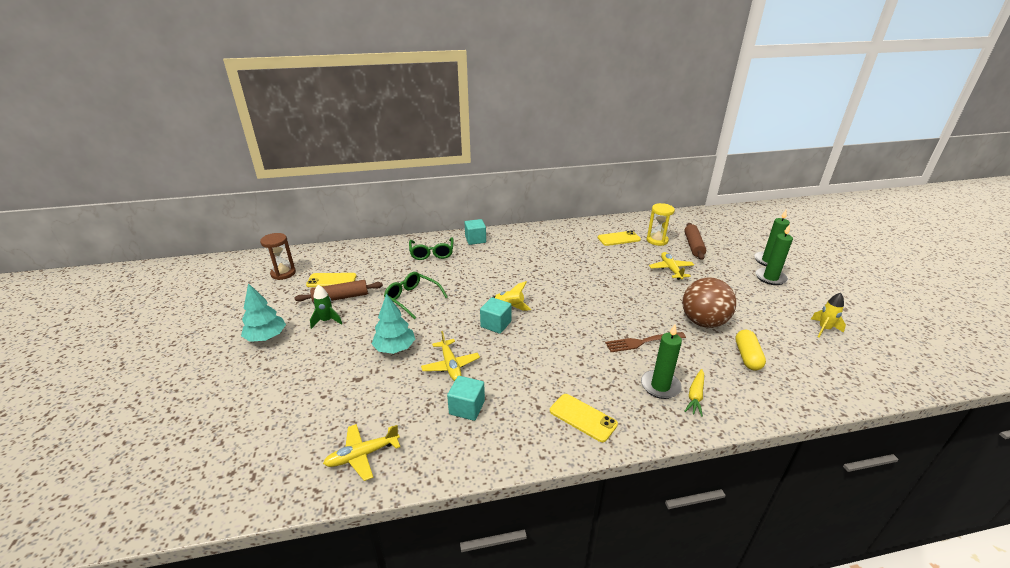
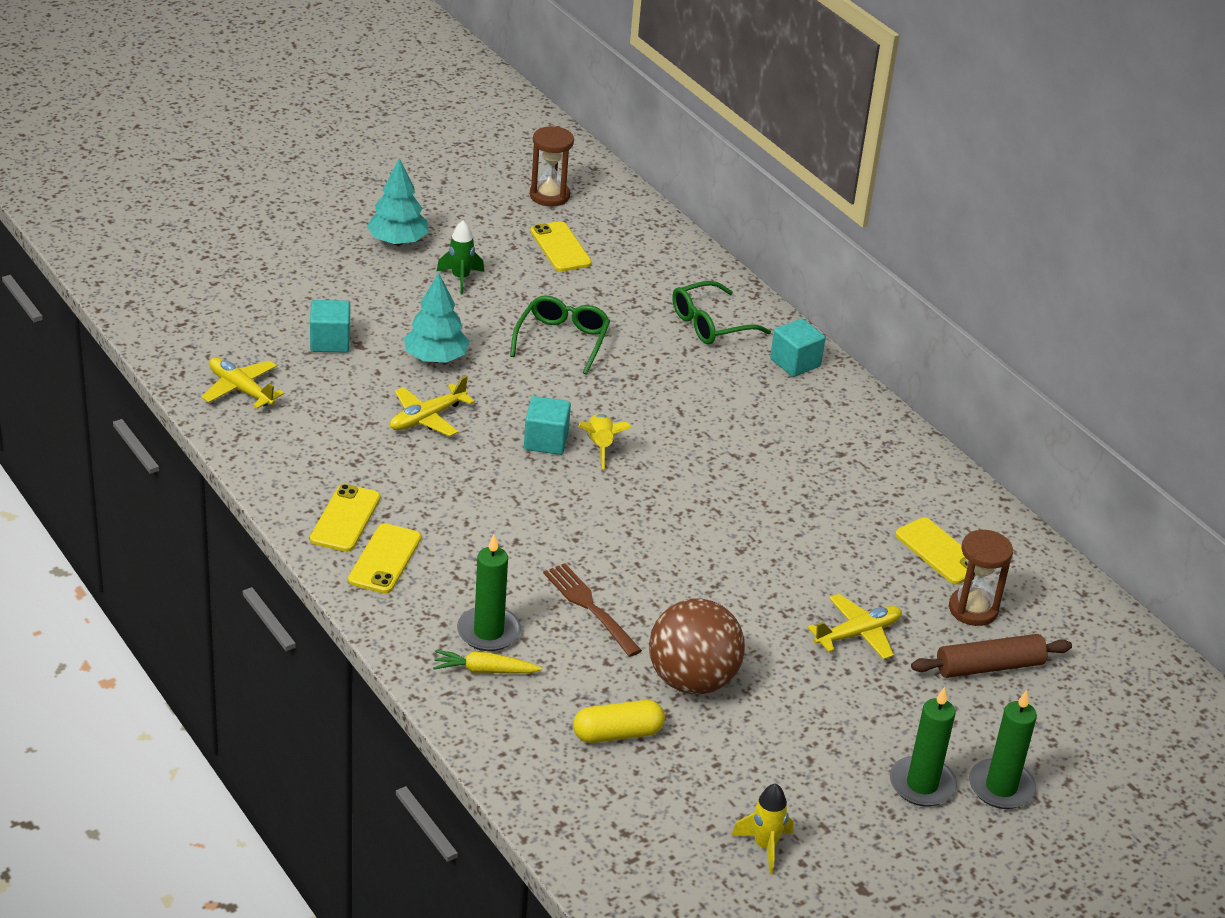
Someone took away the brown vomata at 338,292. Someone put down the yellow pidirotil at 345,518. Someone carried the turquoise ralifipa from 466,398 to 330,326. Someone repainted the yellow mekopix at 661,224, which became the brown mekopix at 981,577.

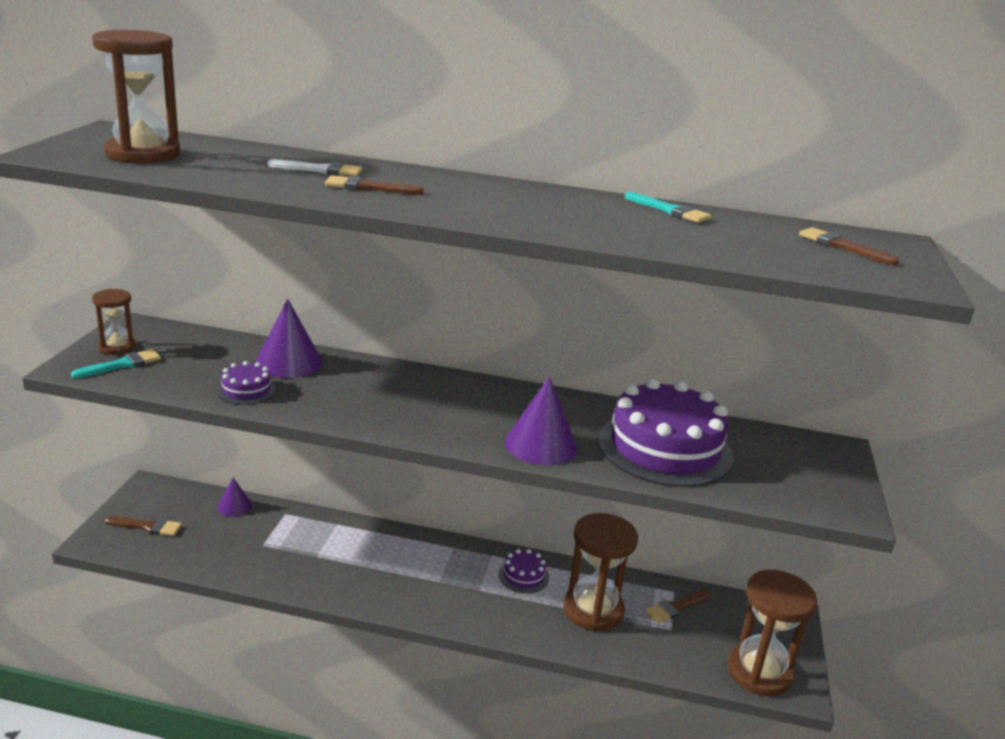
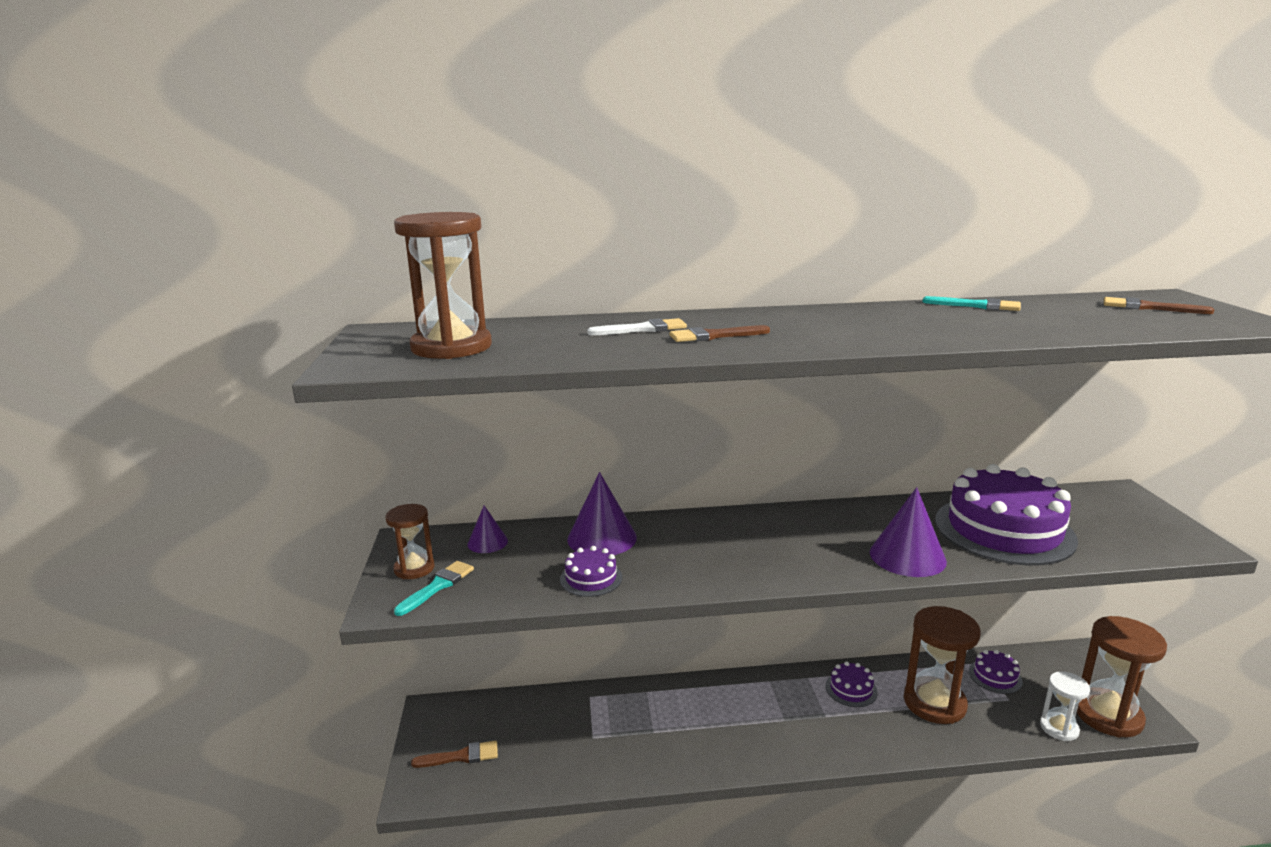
Someone put down the white mekopix at 1065,706. Someone carried the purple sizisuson from 234,497 to 487,529. Someone swapped the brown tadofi at 678,606 for the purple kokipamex at 996,672.

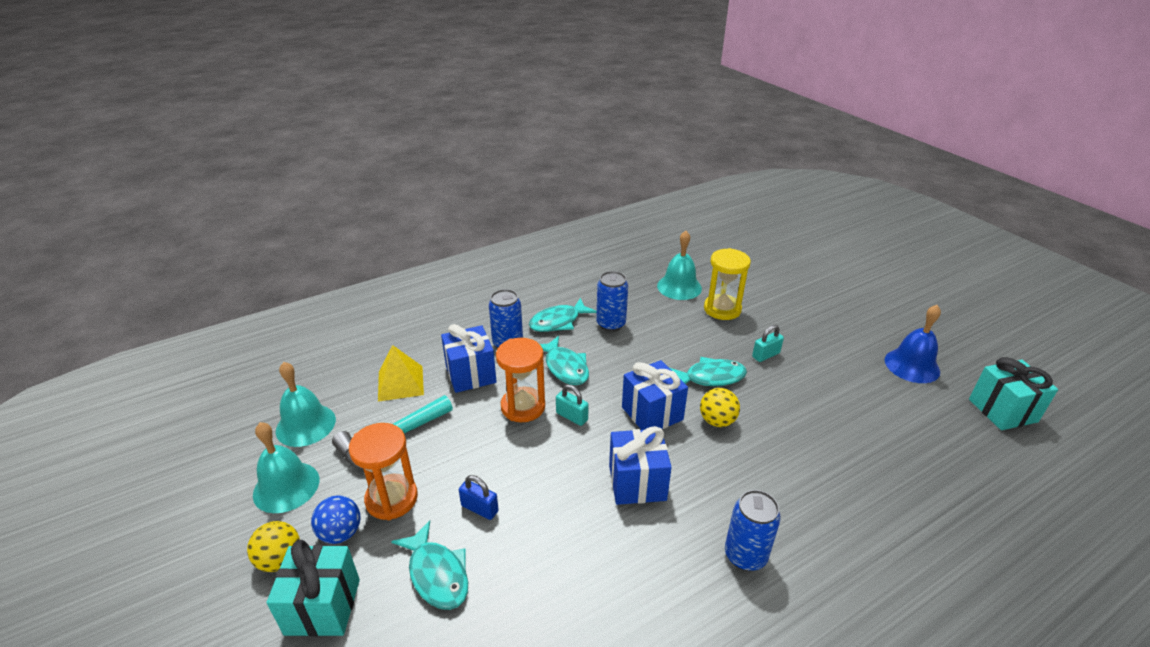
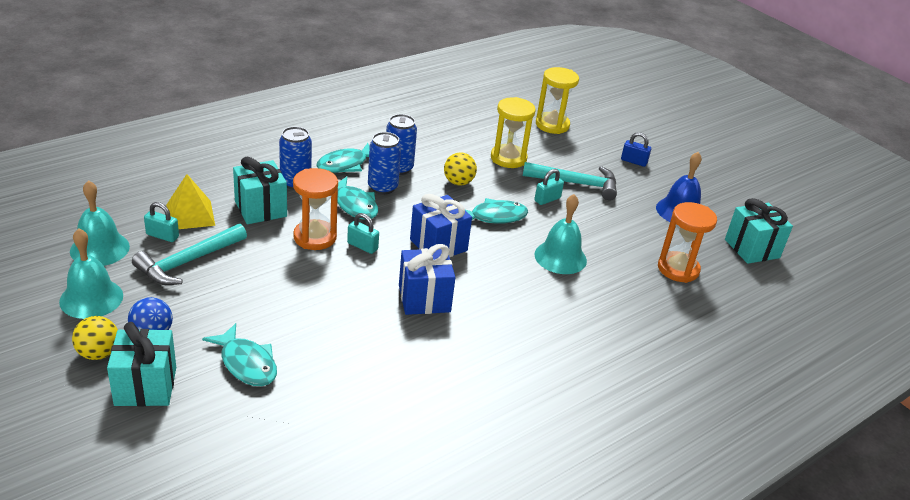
Someone put down the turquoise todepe at 161,222. Someone put down the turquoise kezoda at 570,181. Someone put down the yellow mekopix at 557,100. Someone carried the orange mekopix from 383,471 to 687,242. Someone carried the blue todepe from 479,497 to 636,149. Someone carried the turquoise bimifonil from 679,265 to 560,234. Someone carried the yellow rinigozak from 720,407 to 460,169. Someone carried the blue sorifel from 753,530 to 384,163. Someone repainted the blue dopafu at 469,358, which became the turquoise dopafu at 260,190.

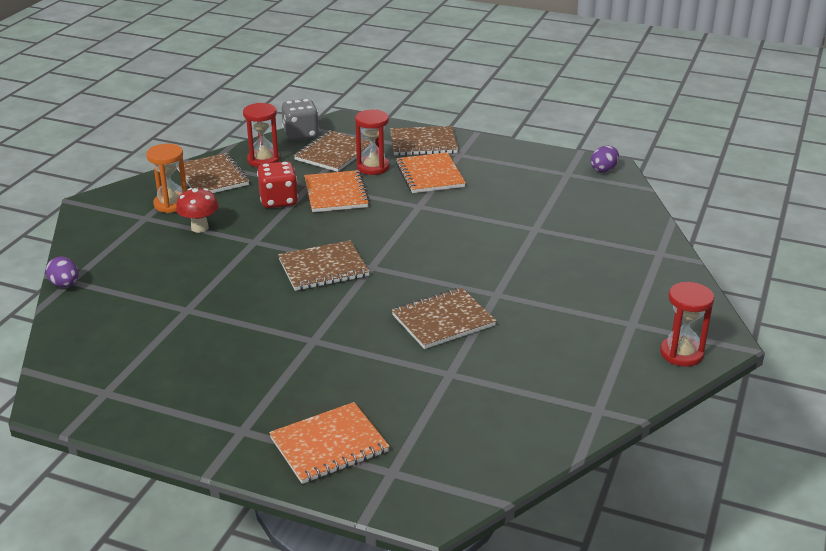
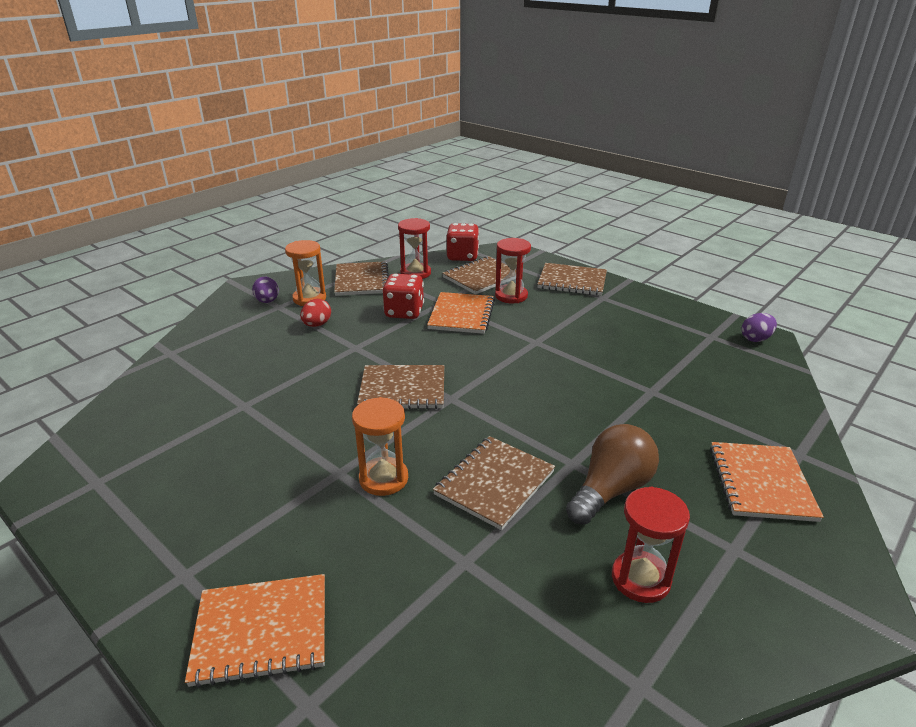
Someone put down the orange mekopix at 380,446. Someone put down the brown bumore at 612,474. Someone carried the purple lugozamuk from 62,272 to 265,290. Someone carried the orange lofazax from 431,172 to 767,482. Someone carried the red mekopix from 687,324 to 651,545. Someone swapped the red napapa at 197,210 for the red lugozamuk at 315,313. Someone repainted the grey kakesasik at 300,120, which became the red kakesasik at 462,242. Someone rotated the brown lofazax at 444,318 by 45 degrees counterclockwise.

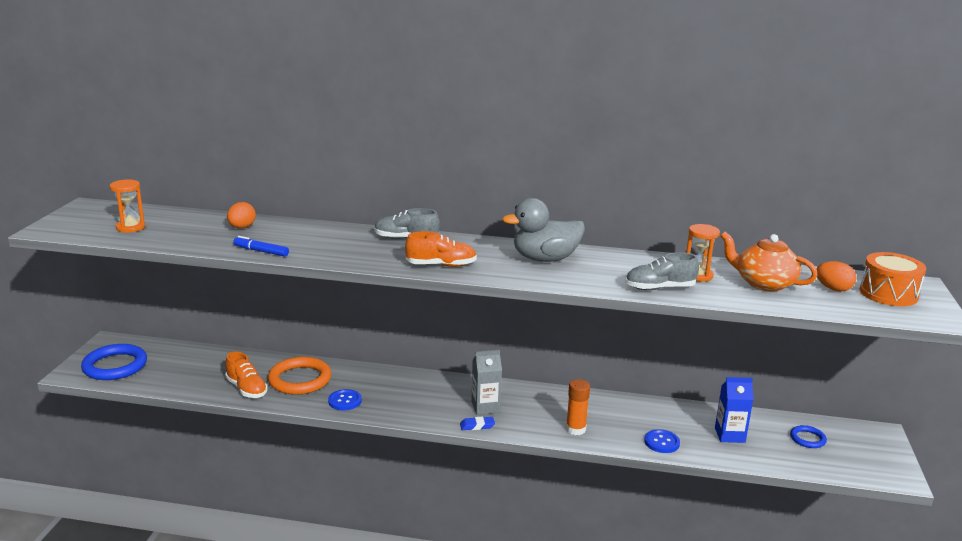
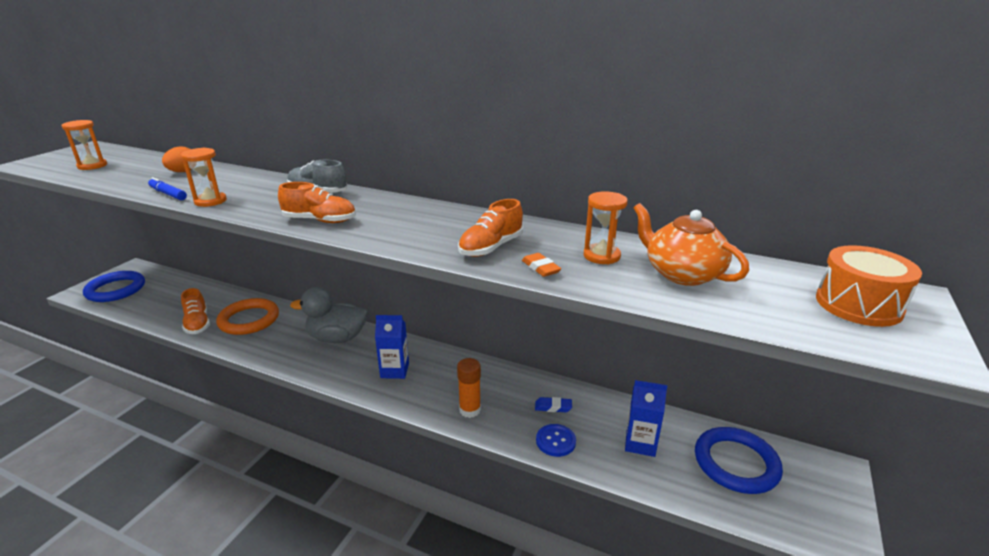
Someone took away the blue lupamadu at 345,399. Someone took away the orange lugozamuk at 836,276. Someone put down the orange mekopix at 204,177. Someone put down the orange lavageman at 490,228. Someone carried the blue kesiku from 477,423 to 553,404. Someone carried the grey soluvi from 543,230 to 329,315. Someone swapped the grey lavageman at 662,271 for the orange kesiku at 541,265. Someone repainted the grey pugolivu at 486,382, which became the blue pugolivu at 392,347. Someone scaled the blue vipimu at 808,436 by 1.94.

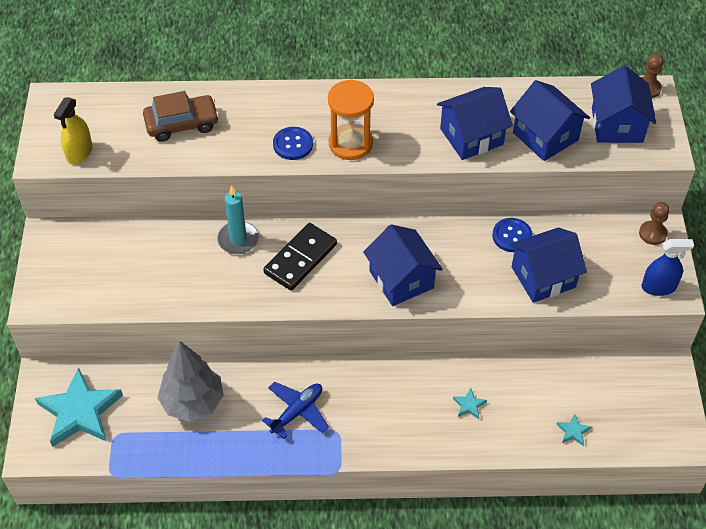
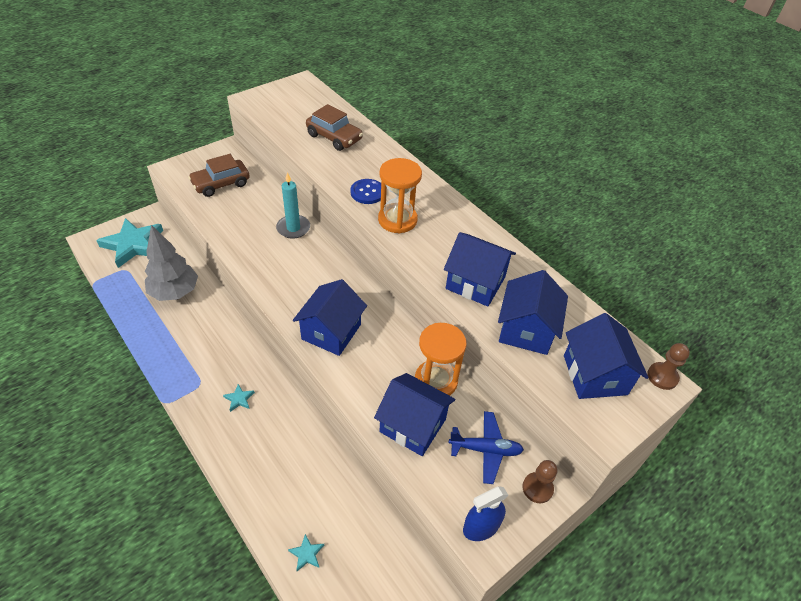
Someone took away the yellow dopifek at 73,130. Someone took away the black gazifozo at 300,257. Someone put down the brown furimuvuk at 219,175. Someone carried the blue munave from 295,410 to 486,447. Someone carried the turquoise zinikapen from 470,403 to 239,398. Someone swapped the blue lupamadu at 512,235 for the orange mekopix at 441,359. Someone rotated the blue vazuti at 623,104 by 60 degrees counterclockwise. Someone rotated the blue dopifek at 668,267 by 105 degrees clockwise.

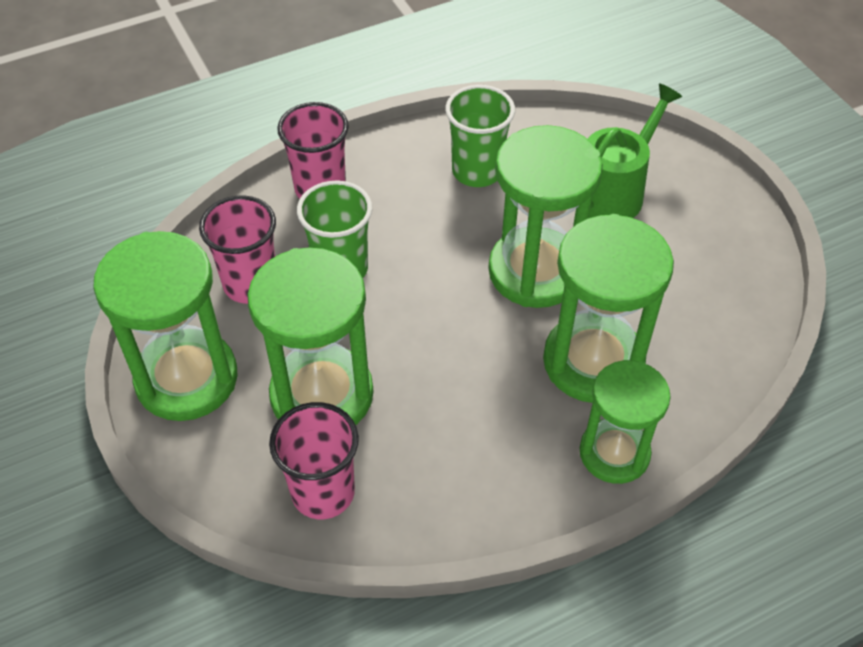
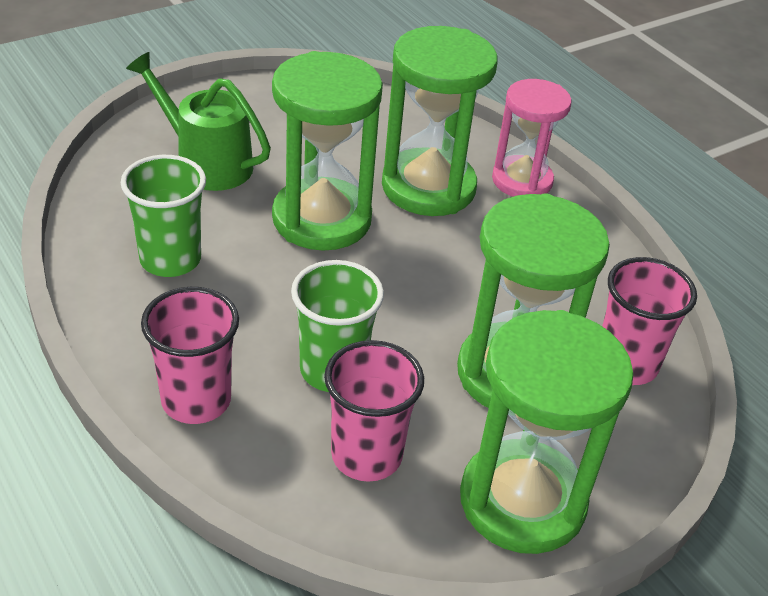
Someone repainted the green mekopix at 625,422, which became the pink mekopix at 532,138.

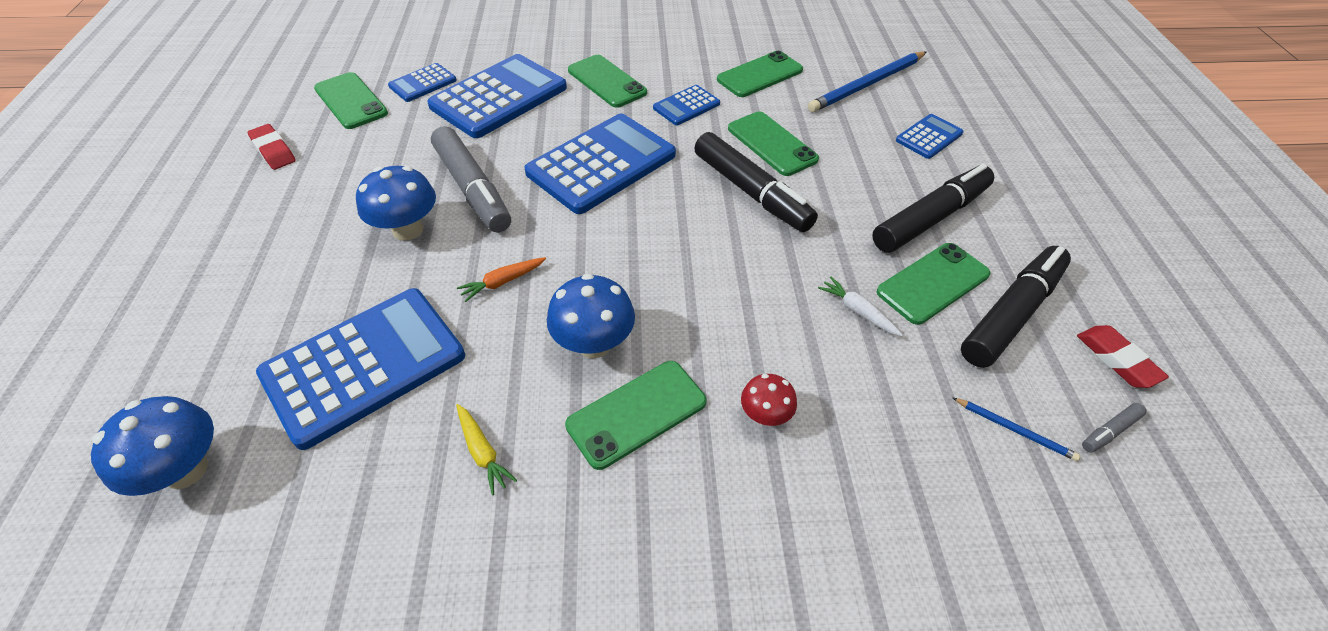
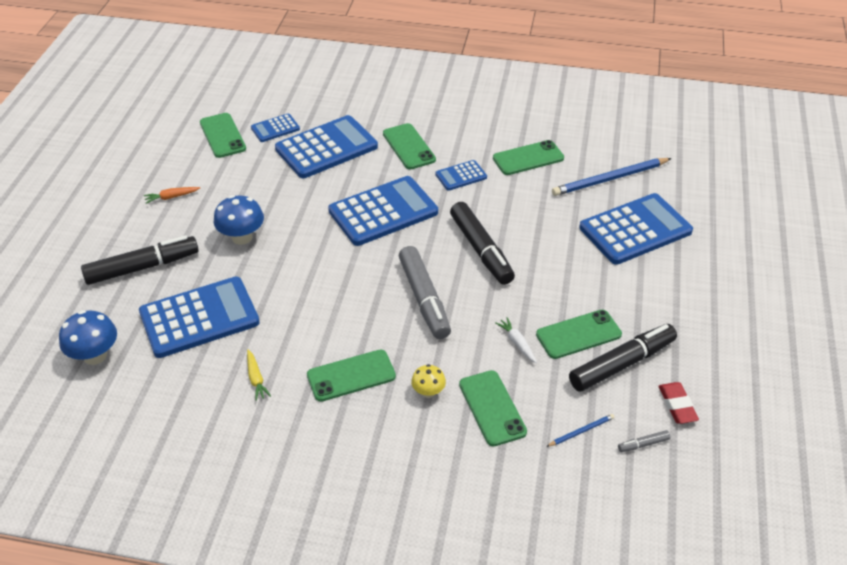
Someone took away the red kesiku at 271,147. Someone took away the blue napapa at 591,315. Someone carried the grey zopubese from 471,179 to 425,292. Someone carried the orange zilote from 501,279 to 172,195. Someone carried the green pidirotil from 773,143 to 493,408. Someone carried the black zopubese from 933,208 to 140,260. Someone repainted the red napapa at 769,400, which became the yellow napapa at 428,381. Someone rotated the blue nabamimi at 1016,429 by 75 degrees counterclockwise. Someone scaled the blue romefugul at 930,136 by 2.04.

